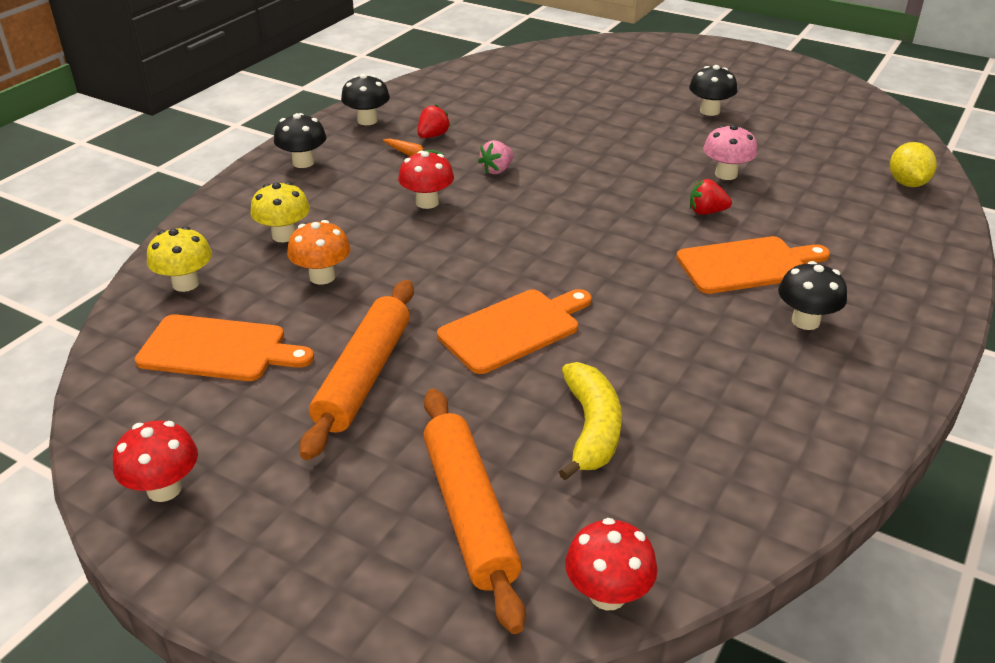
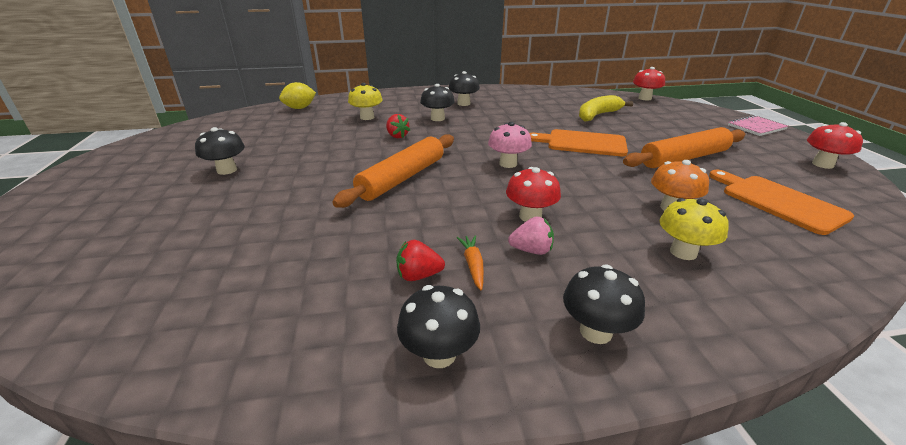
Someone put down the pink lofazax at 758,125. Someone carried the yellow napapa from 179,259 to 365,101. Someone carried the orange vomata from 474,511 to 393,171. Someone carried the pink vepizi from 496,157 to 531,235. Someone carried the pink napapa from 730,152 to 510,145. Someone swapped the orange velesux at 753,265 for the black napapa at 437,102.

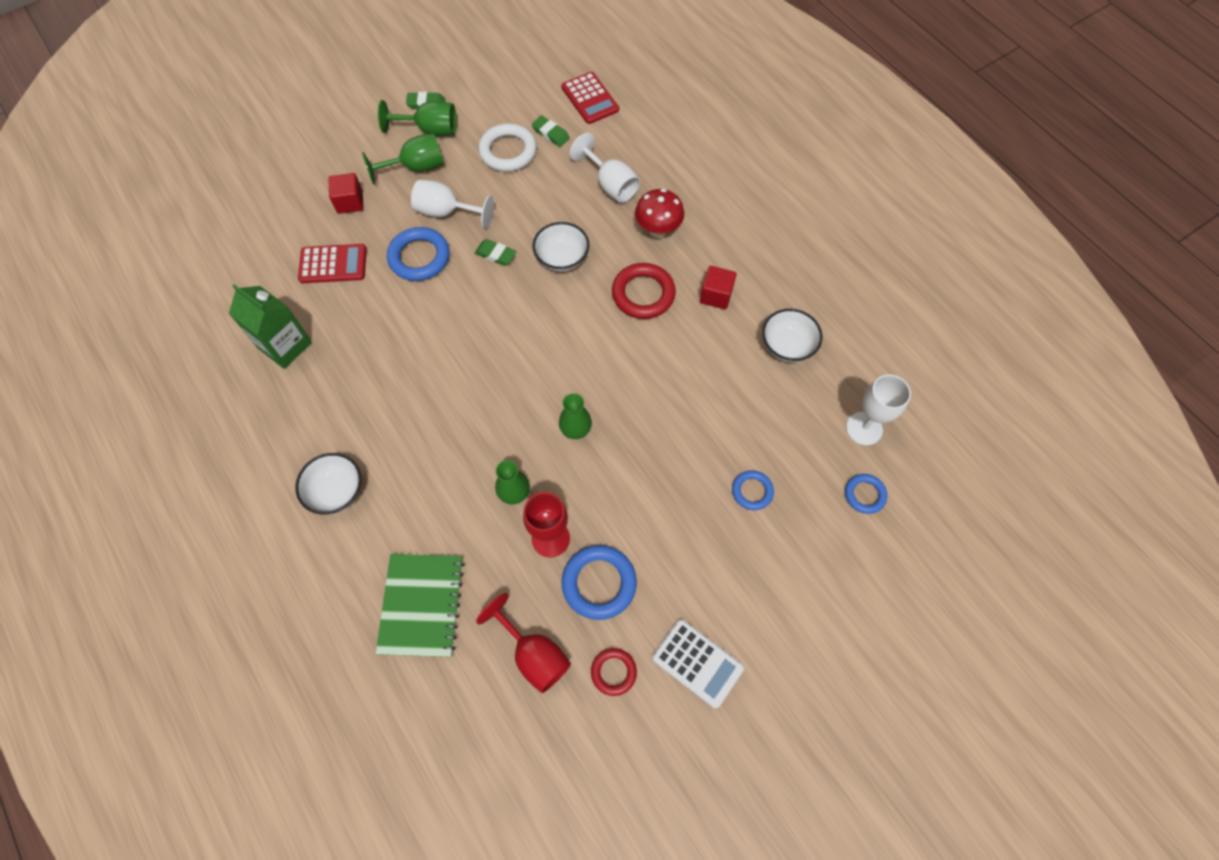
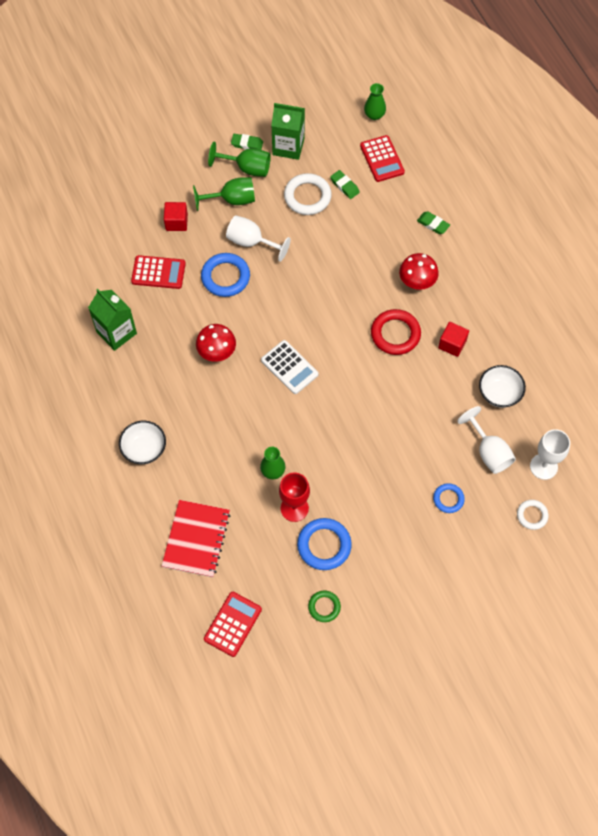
Someone took away the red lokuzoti at 523,643. Someone took away the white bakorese at 561,247. Someone put down the red napapa at 216,343. Someone put down the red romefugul at 233,624. Someone put down the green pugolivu at 288,131. Someone carried the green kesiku from 496,252 to 433,222. Someone carried the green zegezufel from 575,416 to 375,101. Someone carried the white lokuzoti from 605,168 to 486,440. Someone carried the white romefugul from 698,663 to 290,367. Someone repainted the green lofazax at 420,605, which became the red lofazax at 196,538. Someone repainted the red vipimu at 614,672, which became the green vipimu at 324,606. Someone repainted the blue vipimu at 866,494, which became the white vipimu at 532,515.

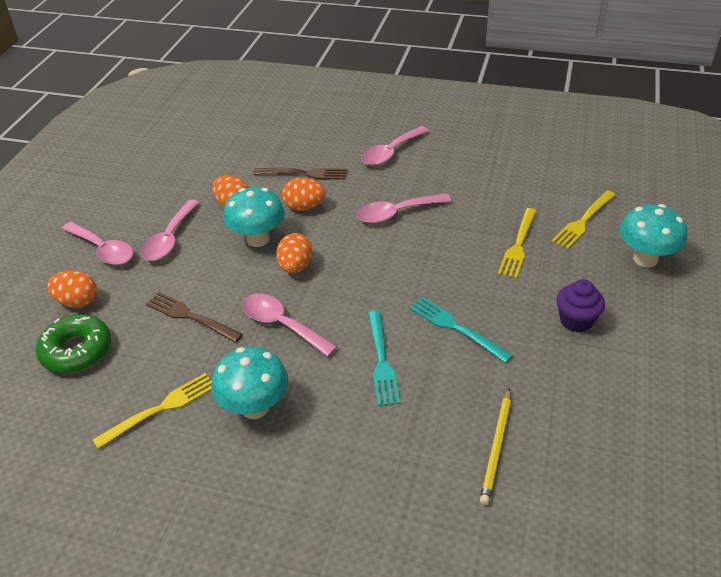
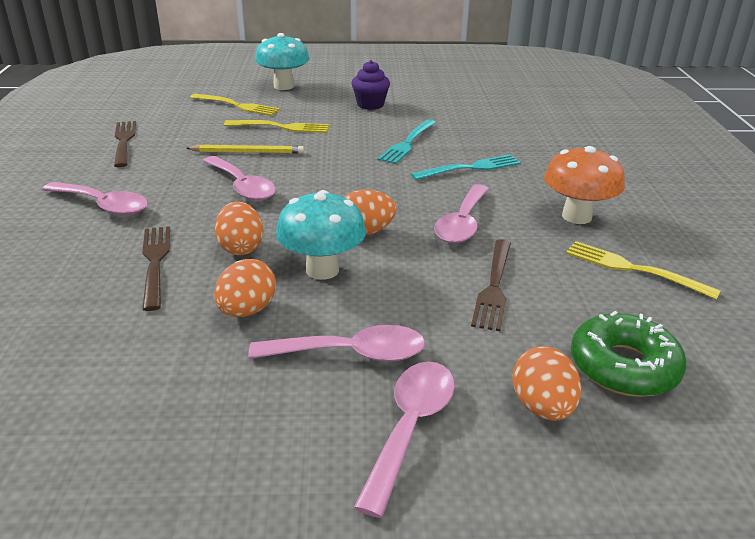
Someone put down the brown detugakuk at 125,144. Someone carried the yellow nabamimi from 495,446 to 245,149. Someone repainted the turquoise napapa at 250,383, which became the orange napapa at 584,185.

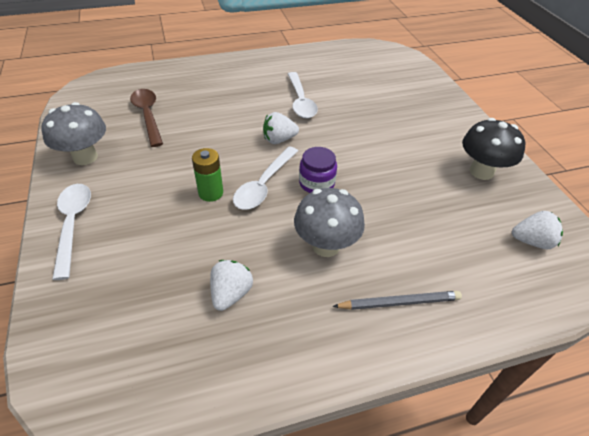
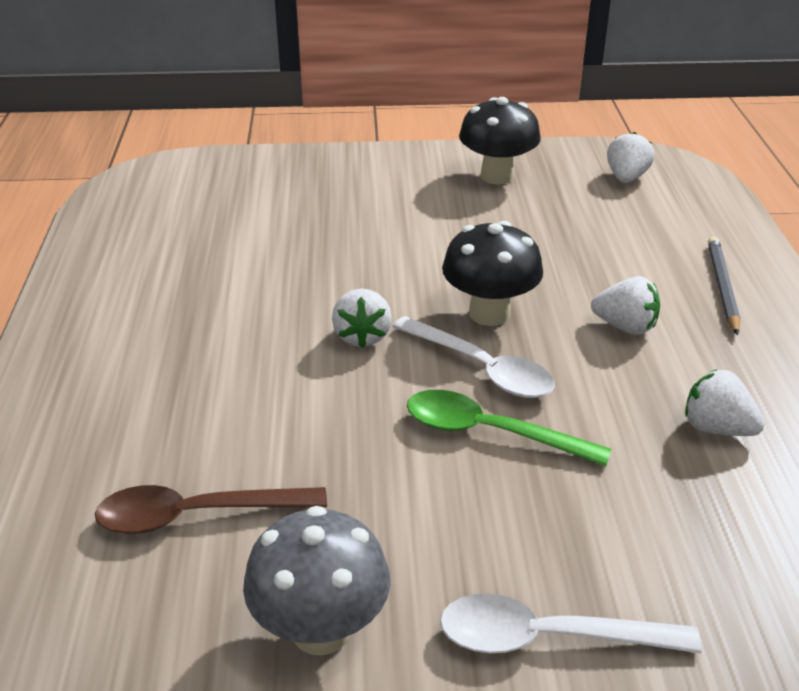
Someone took away the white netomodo at 303,95. Someone swapped the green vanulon at 207,175 for the green netomodo at 509,428. Someone swapped the grey napapa at 329,222 for the white vepizi at 625,305. Someone swapped the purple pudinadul at 318,170 for the black napapa at 492,273.

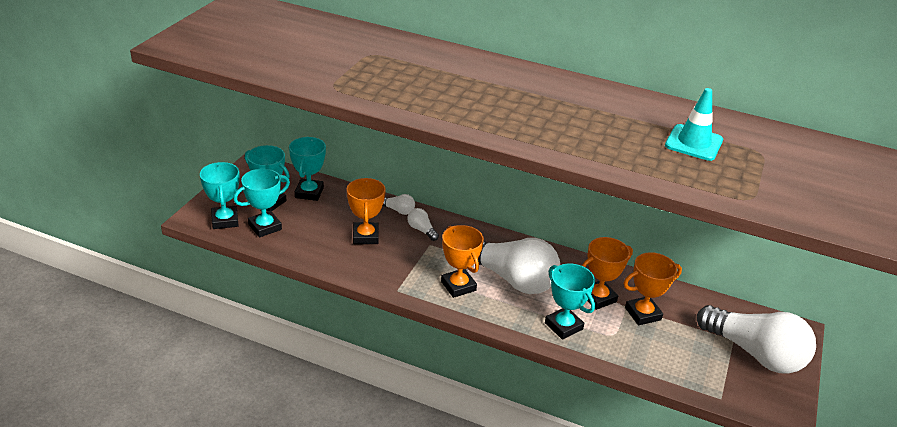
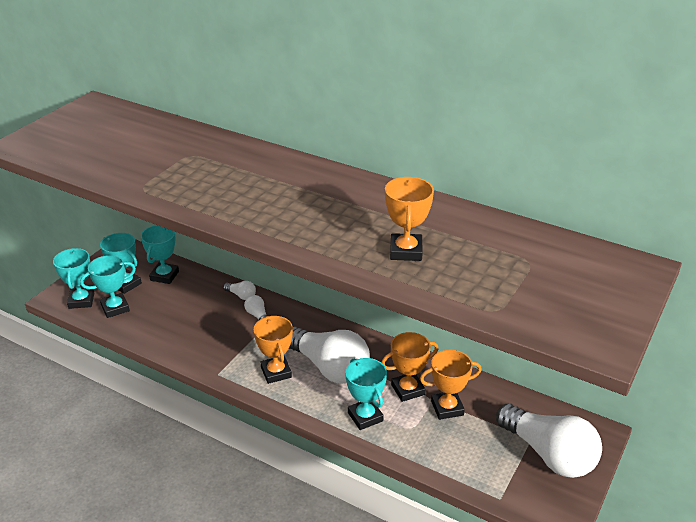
Someone took away the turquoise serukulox at 694,124. Someone carried the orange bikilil from 366,211 to 409,219.

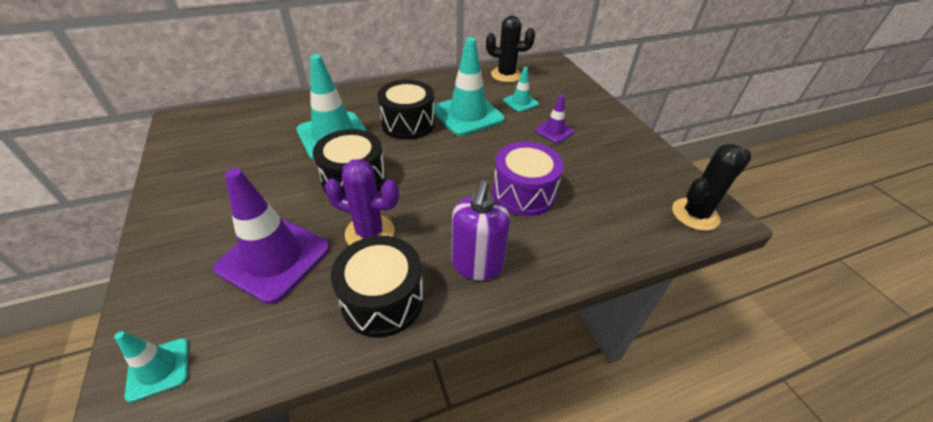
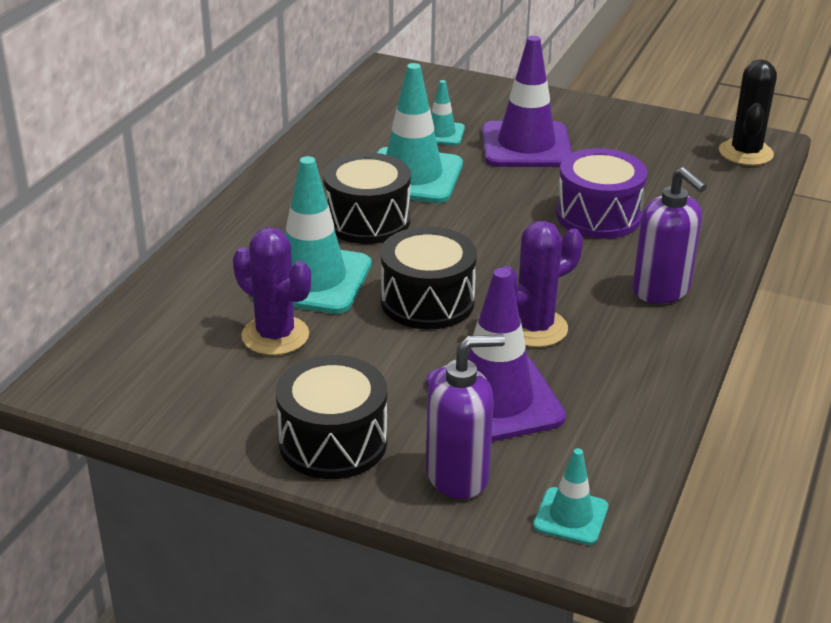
Someone took away the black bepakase at 510,49. Someone put down the purple bepakase at 272,291. Someone put down the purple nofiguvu at 465,416. Someone carried the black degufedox from 377,286 to 331,417. Someone scaled the purple serukulox at 554,118 by 1.97.

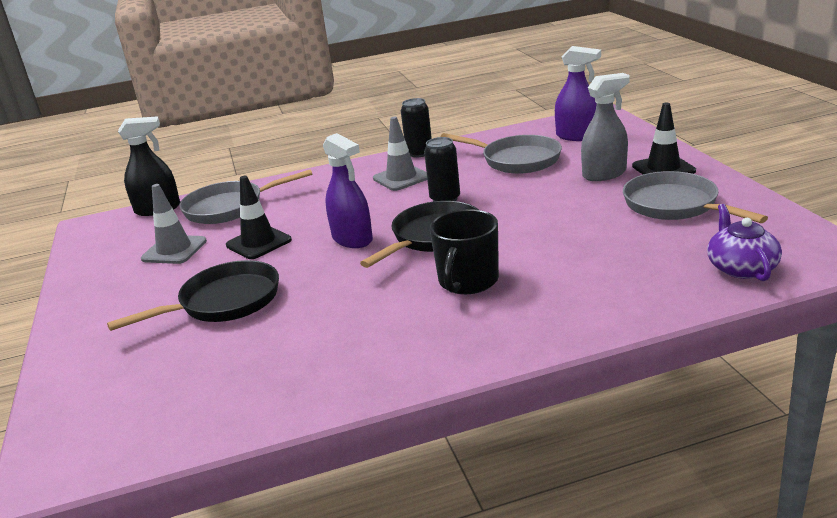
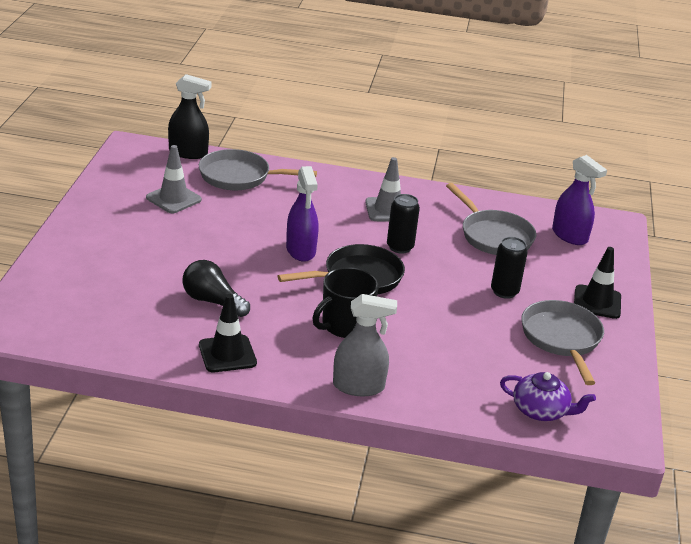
Someone took away the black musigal at 193,295. Someone put down the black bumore at 216,288. Someone carried the black serukulox from 259,217 to 228,333. Someone carried the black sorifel from 416,128 to 509,268. Someone carried the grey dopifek from 605,127 to 365,345. Someone rotated the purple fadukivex at 744,242 by 90 degrees clockwise.

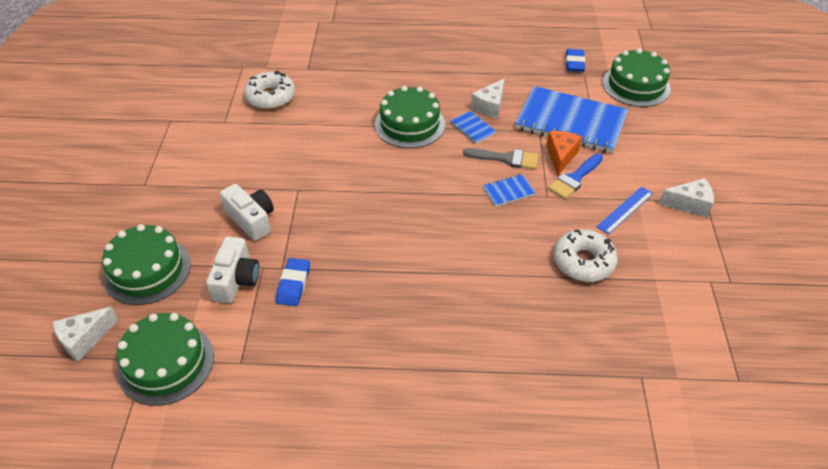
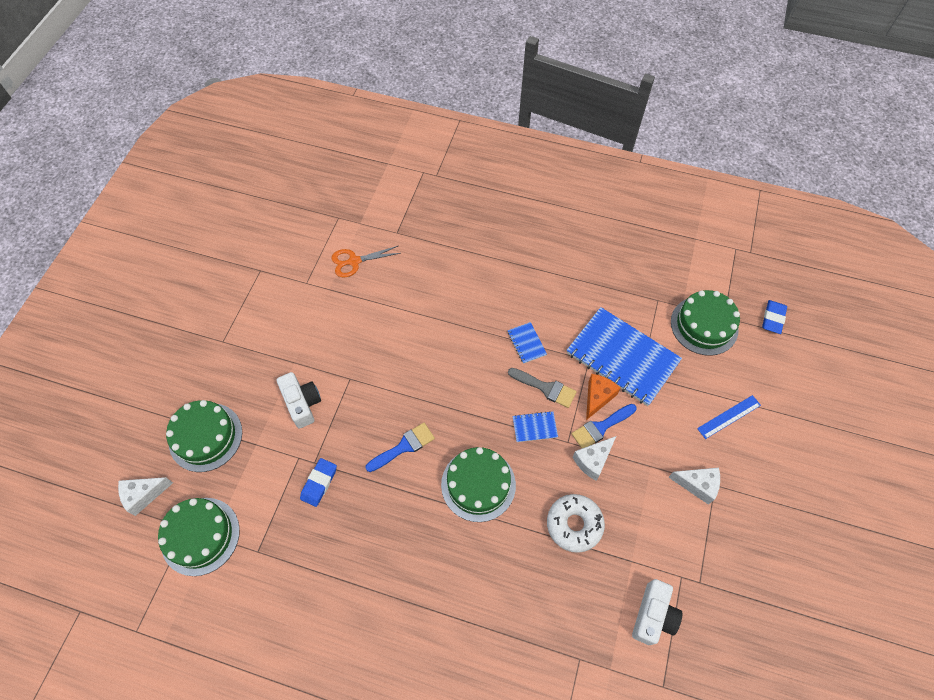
Someone put down the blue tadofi at 400,447. Someone carried the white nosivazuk from 233,270 to 657,612. Someone carried the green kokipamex from 410,117 to 478,484. Someone carried the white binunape from 488,98 to 594,458. Someone carried the blue kesiku from 575,60 to 774,317. Someone carried the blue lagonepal from 624,211 to 729,417. Someone swapped the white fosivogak at 269,90 for the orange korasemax at 365,262.

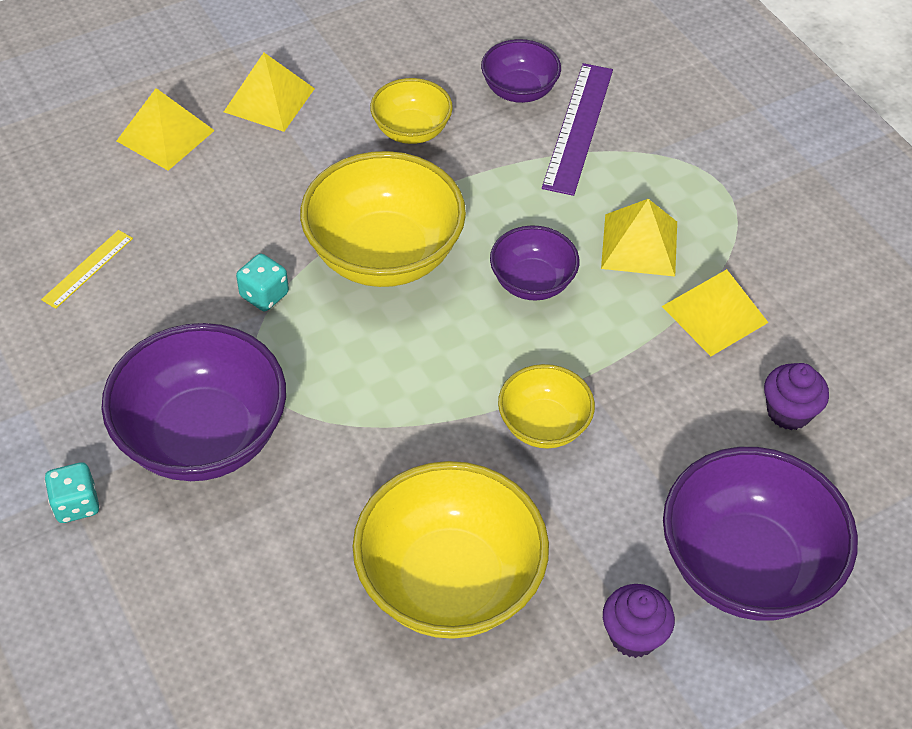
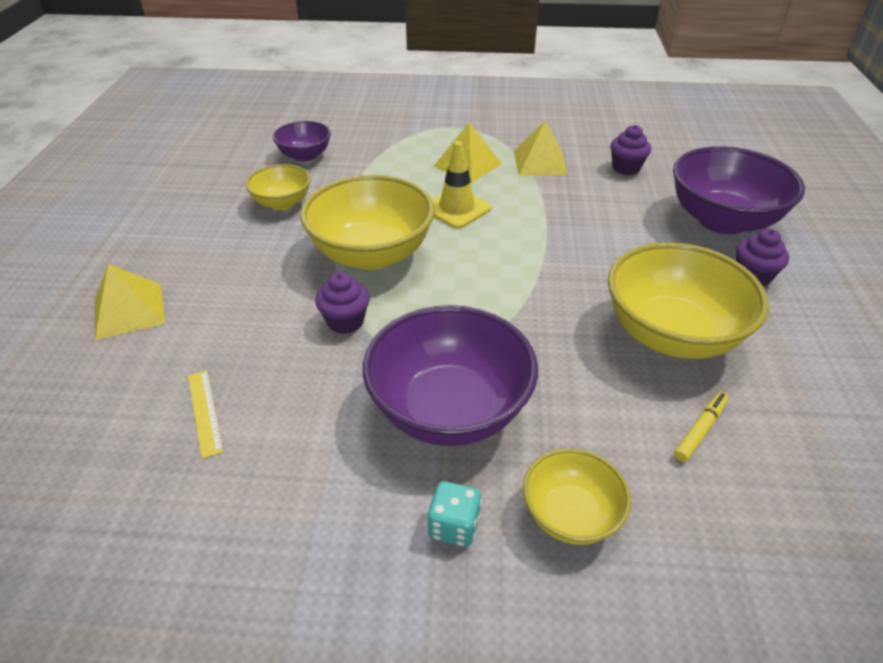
Someone took away the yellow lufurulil at 269,92. Someone took away the purple lagonepal at 577,129. Someone put down the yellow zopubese at 701,427. Someone carried the yellow bakorese from 546,406 to 577,496. Someone swapped the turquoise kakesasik at 262,282 for the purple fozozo at 342,303. Someone swapped the purple bakorese at 534,262 for the yellow serukulox at 462,185.

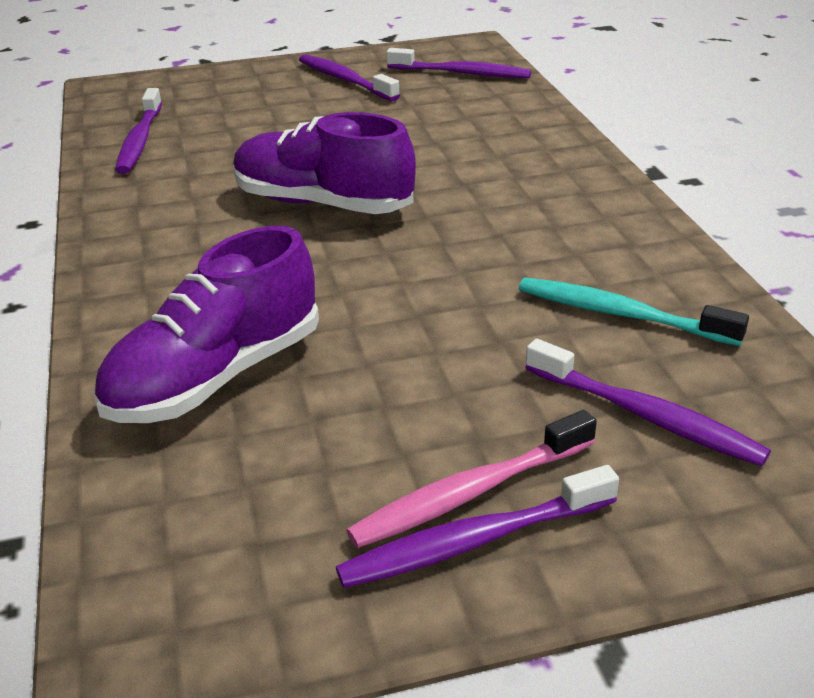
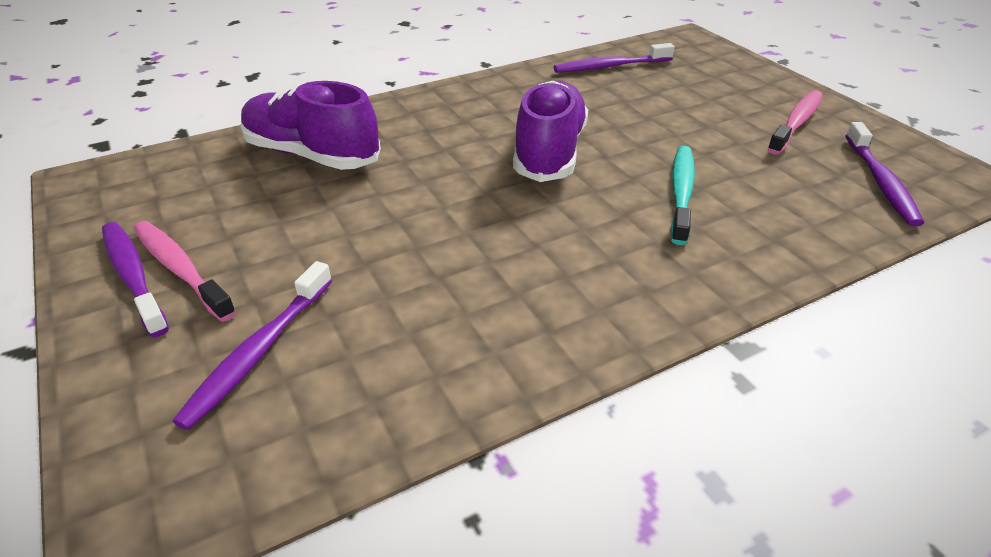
Someone carried the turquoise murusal from 634,312 to 682,195. Someone repainted the purple murusal at 349,77, which became the pink murusal at 795,122.

